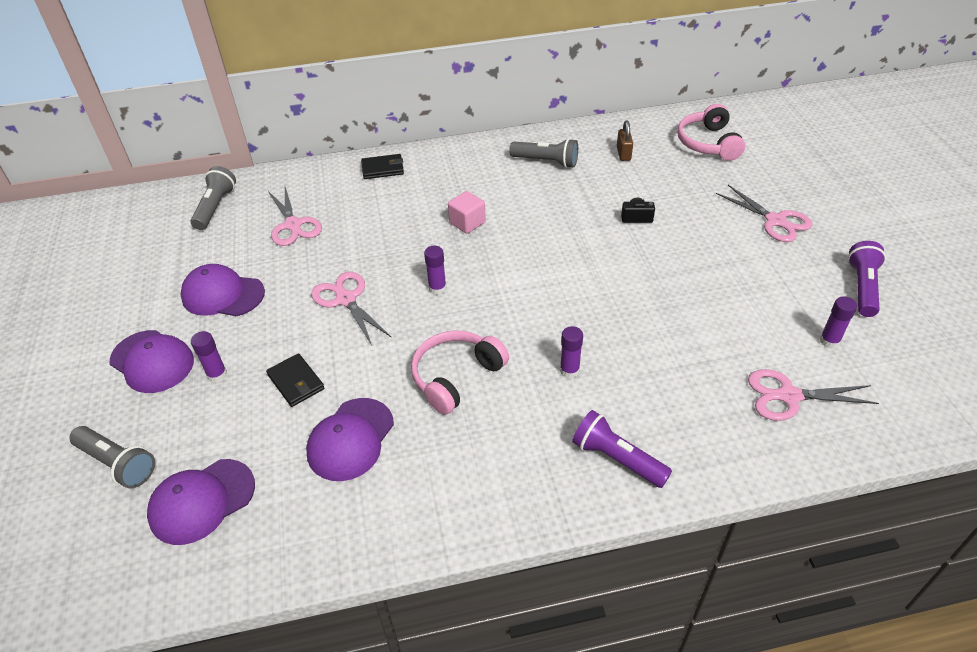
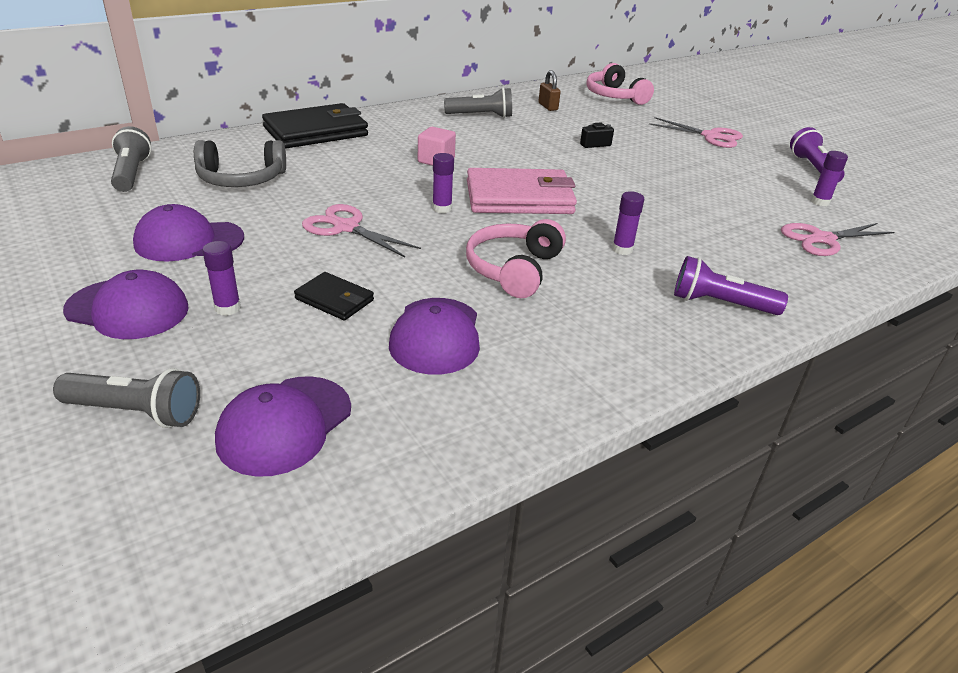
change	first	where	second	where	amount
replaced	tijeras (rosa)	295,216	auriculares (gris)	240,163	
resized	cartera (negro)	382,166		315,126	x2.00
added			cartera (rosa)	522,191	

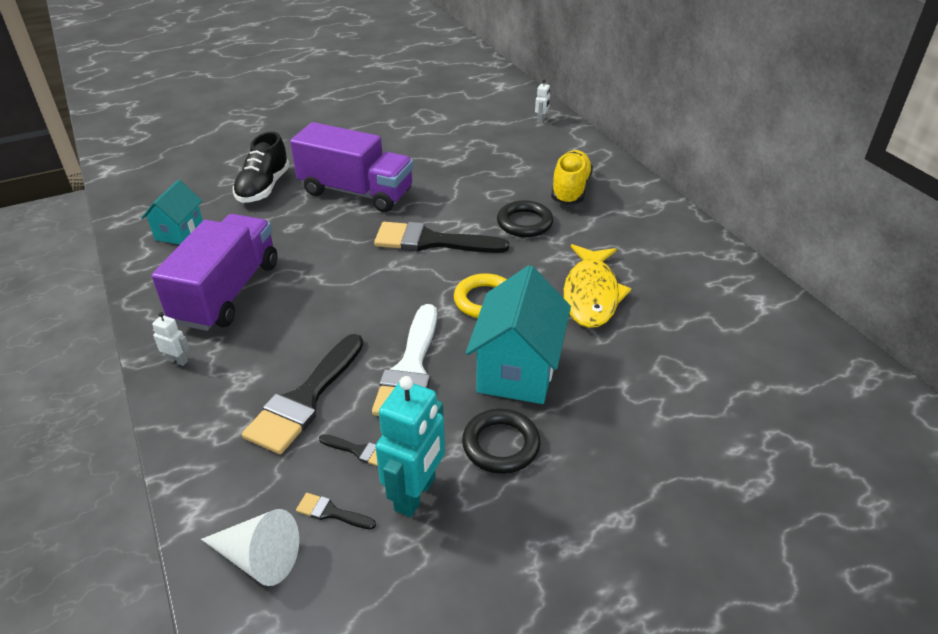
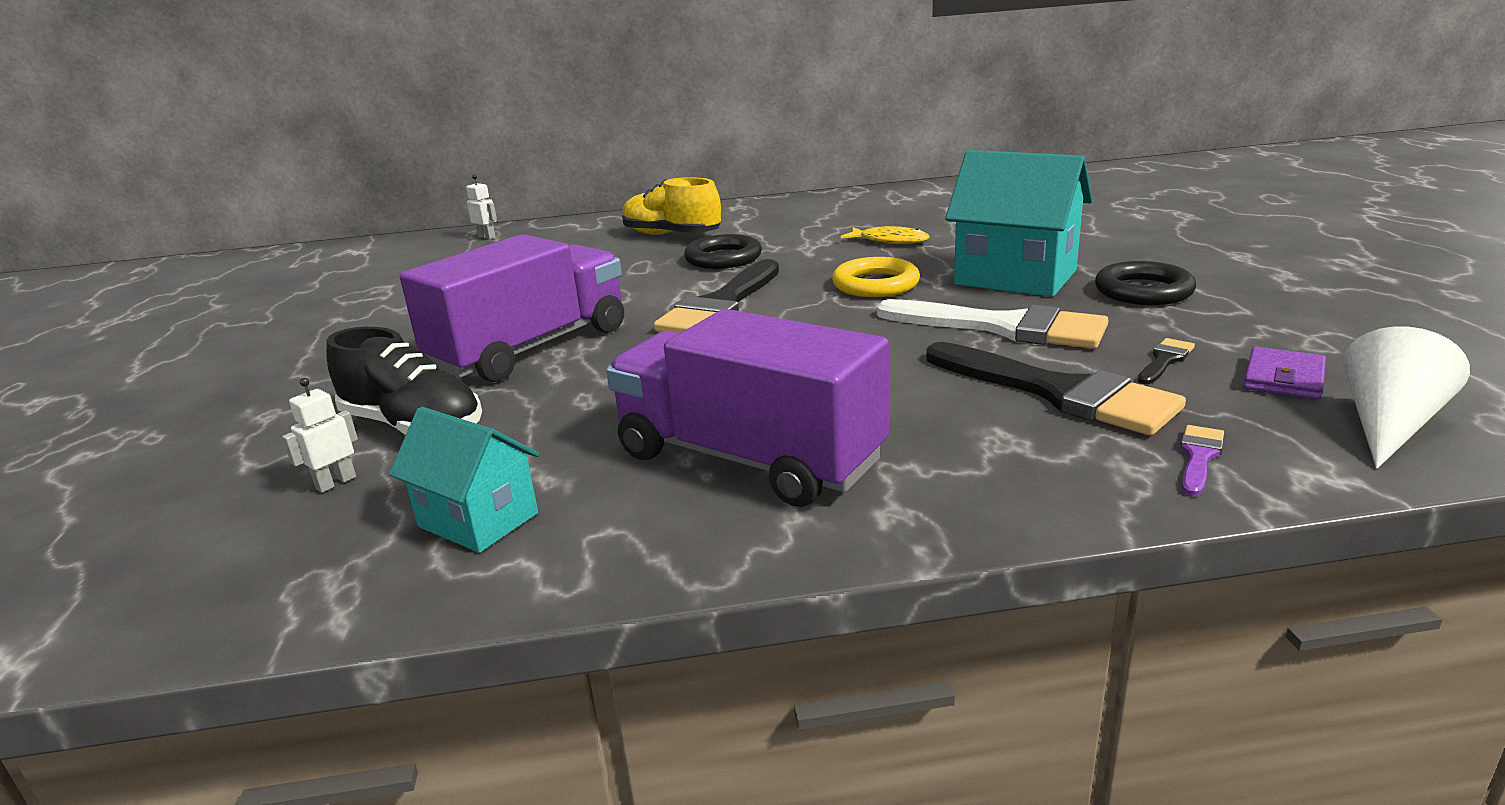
change	first	where	second	where	amount
moved	robot (blanco)	171,339		320,435	
resized	pez (amarillo)	597,286		885,235	x0.56
added			pincel (morado)	1202,460	
replaced	pincel (negro)	336,511	cartera (morado)	1284,373	
removed	robot (turquesa)	410,446			

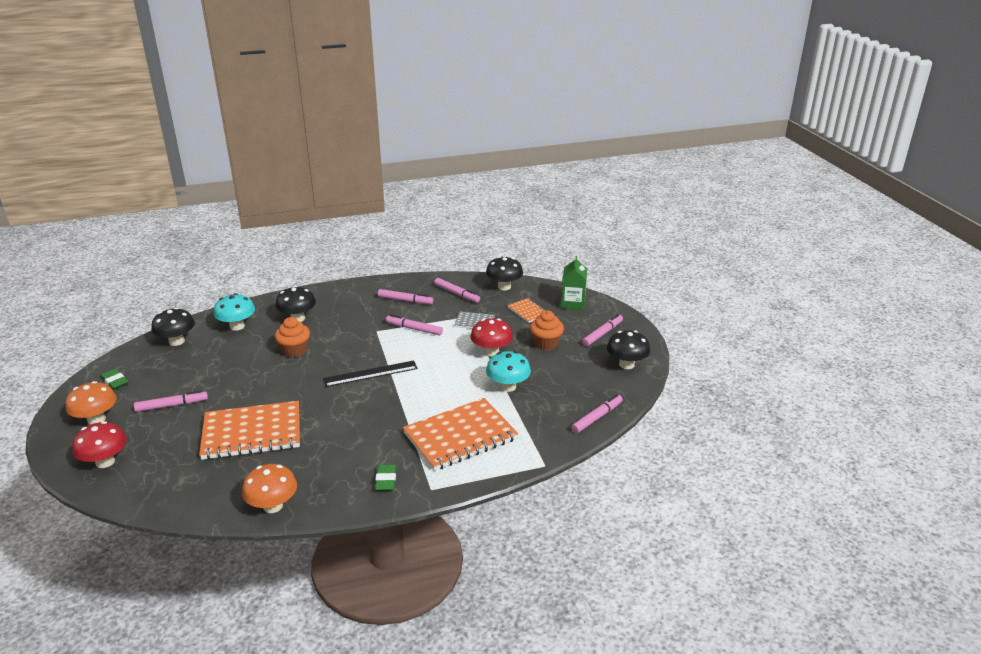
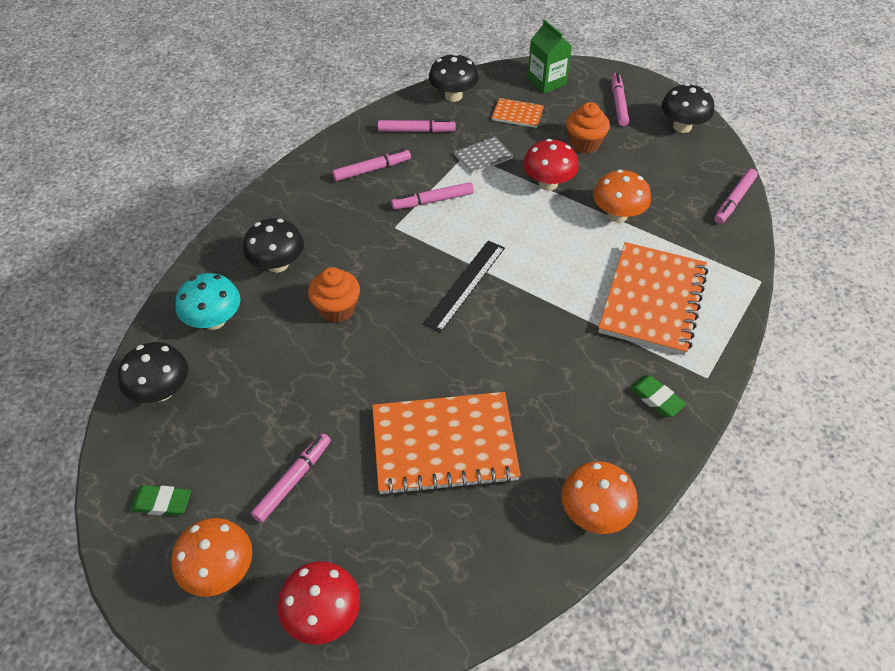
change	first	where	second	where	amount
turned	cuaderno (naranja)	249,430		446,444	45 degrees clockwise
recoloured	seta (turquesa)	508,371	seta (naranja)	622,196	
turned	rotulador (rosa)	597,413		736,196	150 degrees counterclockwise

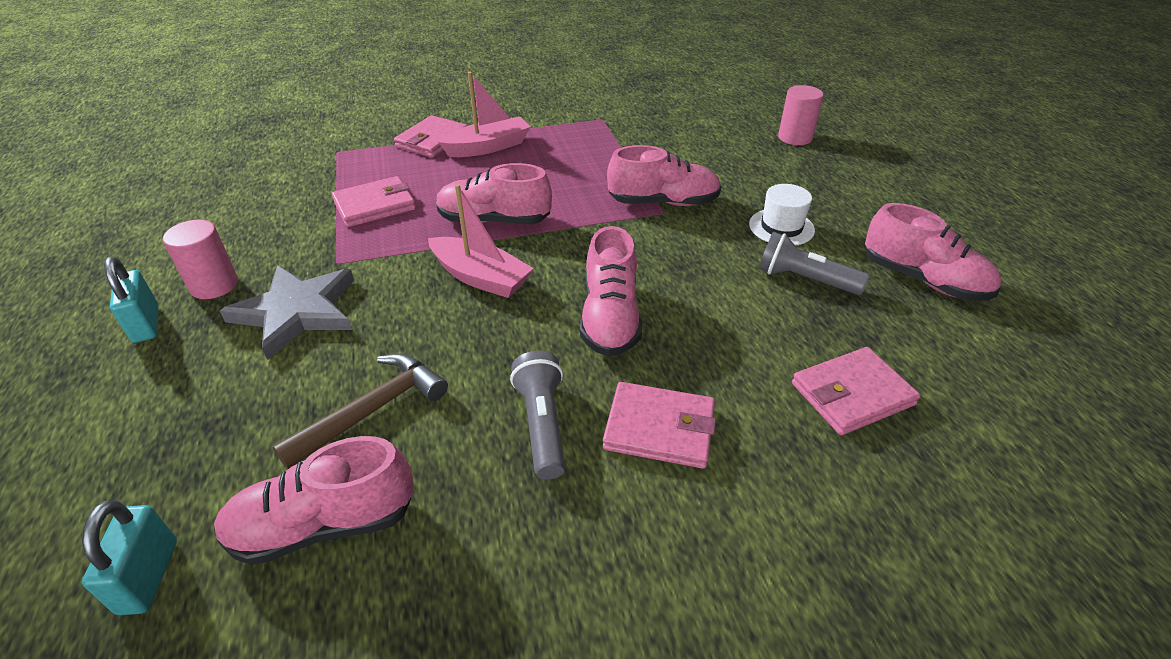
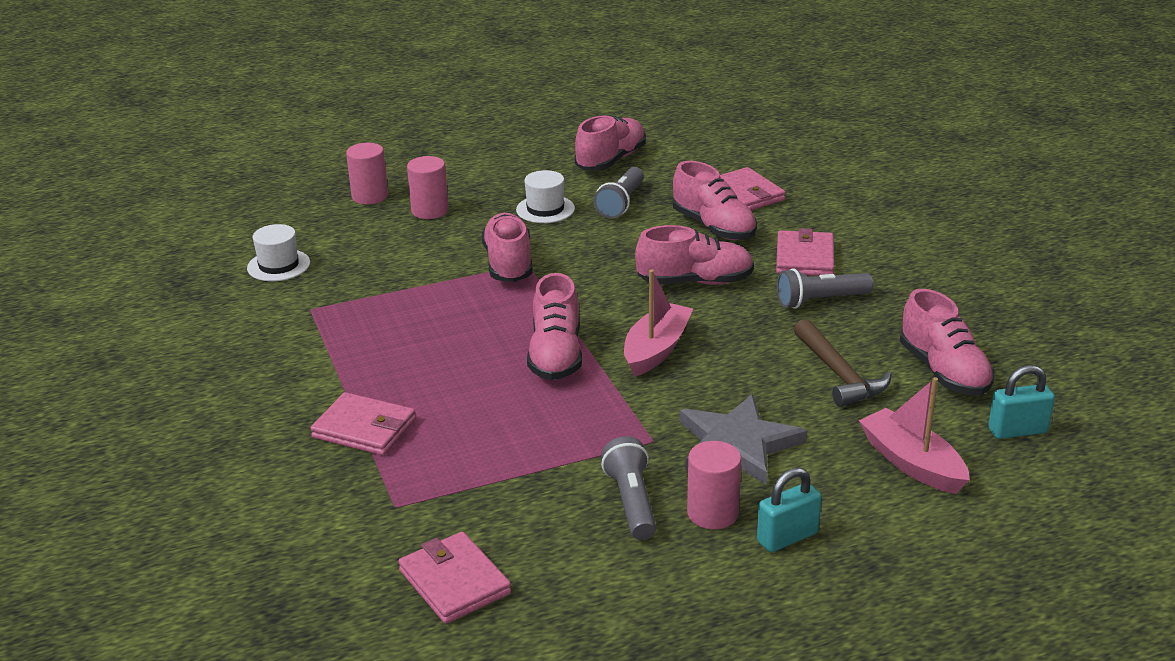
change	first	where	second	where	amount
added			sombrero (blanco)	278,252	
moved	cartera (rosa)	374,201		454,578	
added			cilindro (rosa)	428,187	
added			lámpara de mano (gris)	628,488	
added			zapato (rosa)	715,200	
turned	martillo (marrón)	360,411		843,363	150 degrees counterclockwise
moved	barco (rosa)	484,114		914,435	

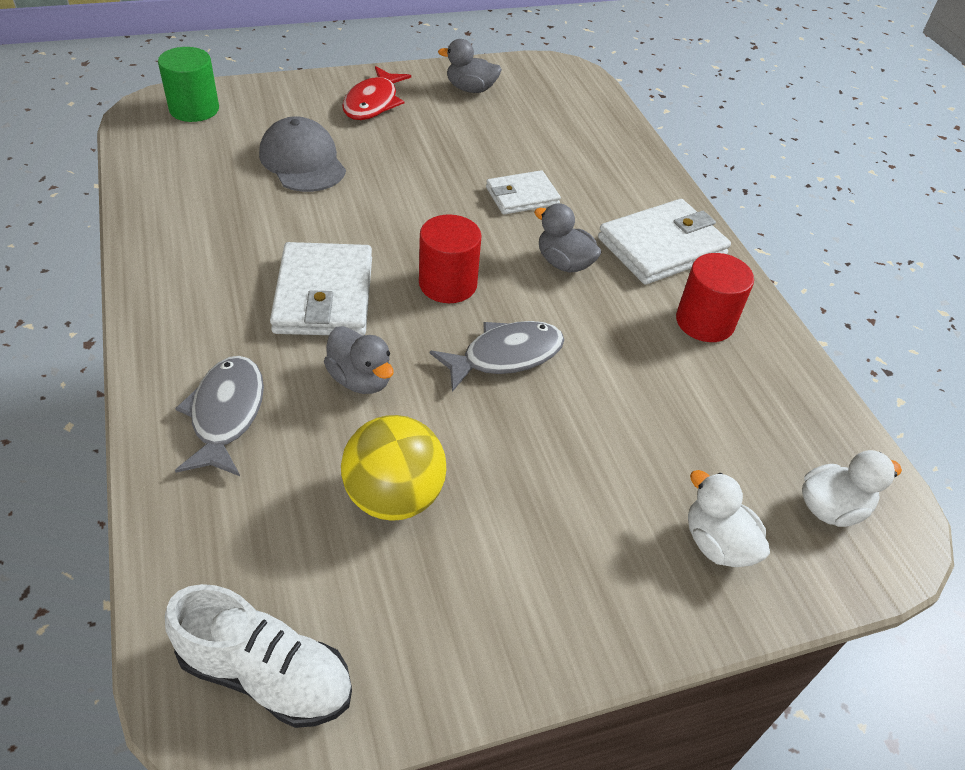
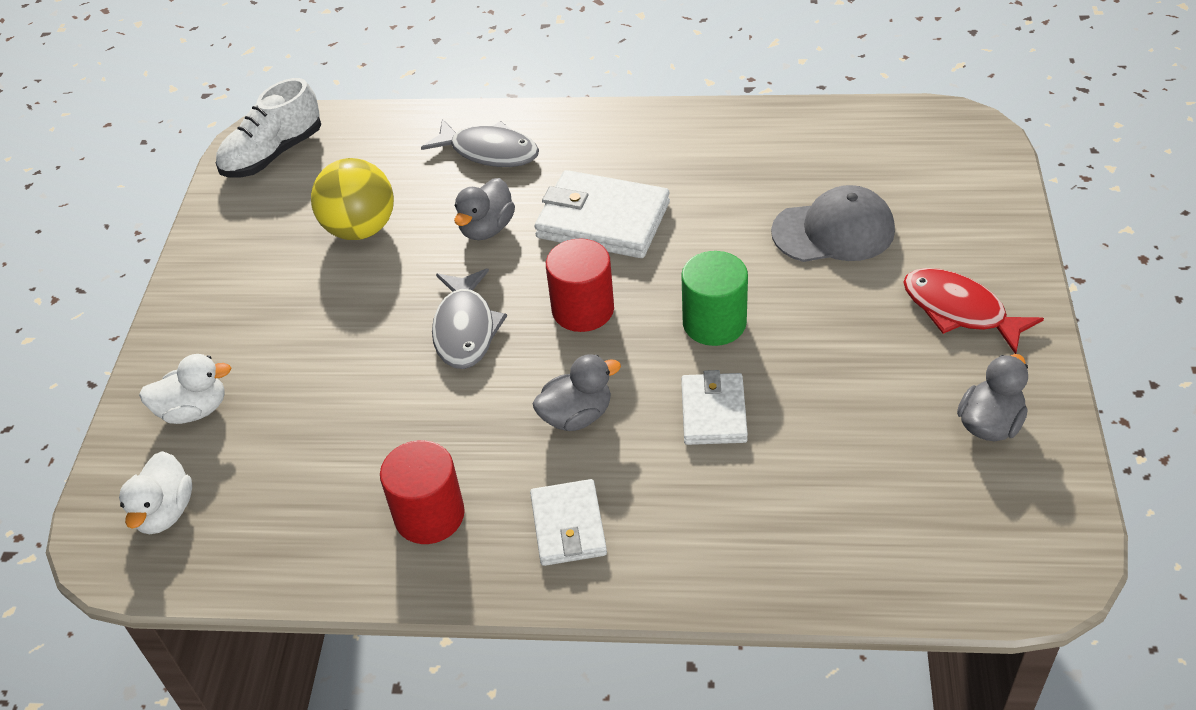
change	first	where	second	where	amount
turned	pato (gris)	359,360		484,209	45 degrees counterclockwise
resized	cartera (blanco)	664,242		568,522	x0.61
moved	cilindro (verde)	188,84		714,298	

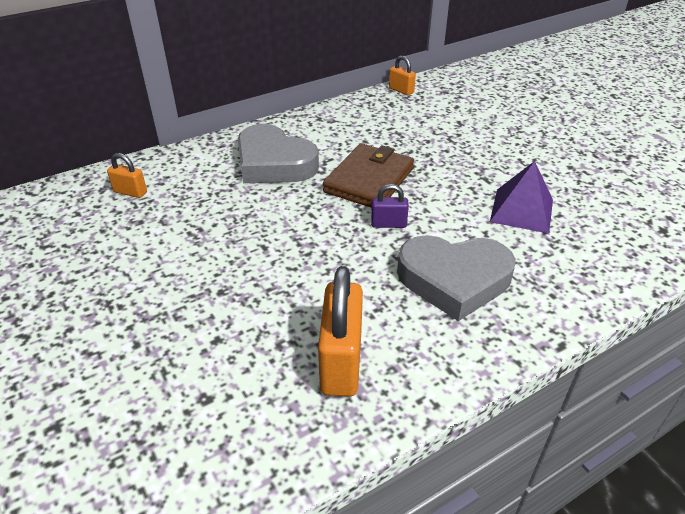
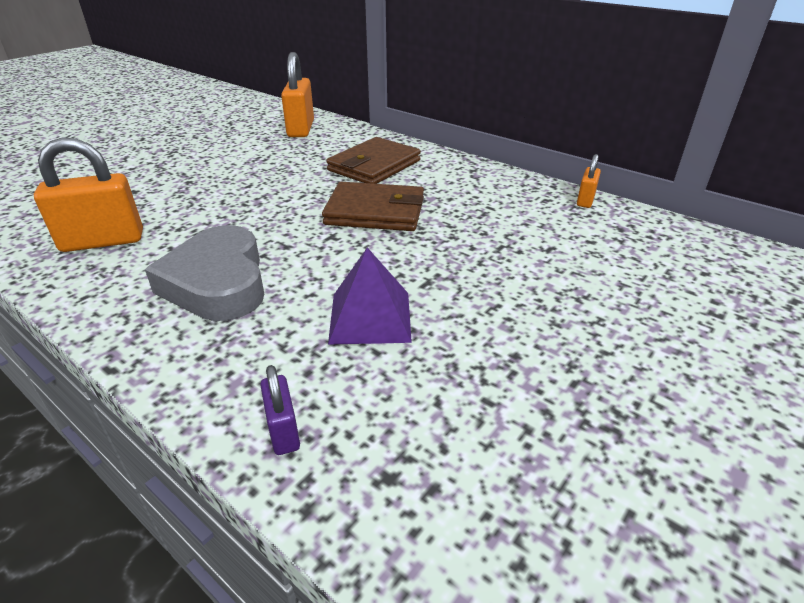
change	first	where	second	where	amount
moved	candado (morado)	390,206		280,410	
resized	candado (naranja)	127,175		297,94	x1.95
replaced	corazón (gris)	278,153	cartera (marrón)	373,160	

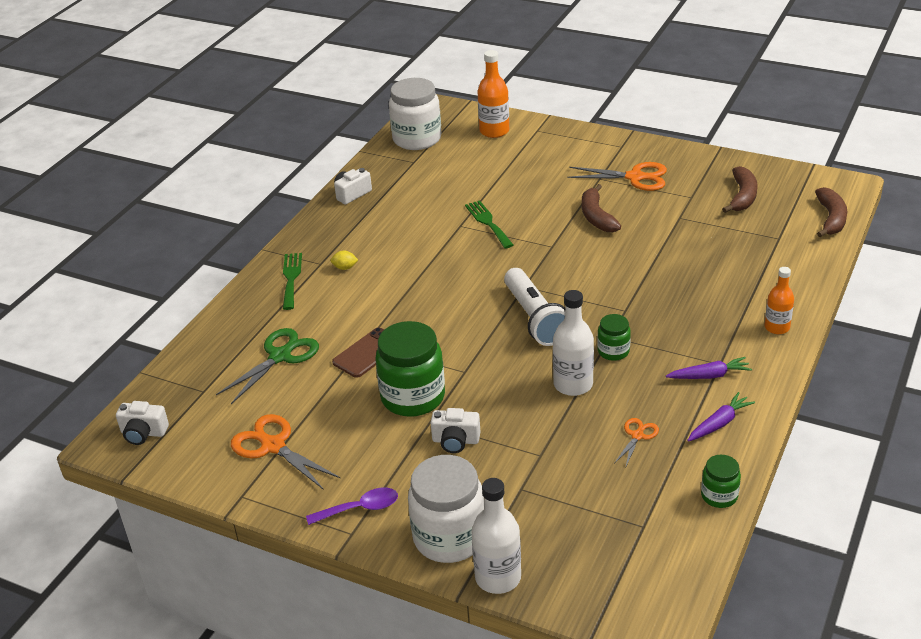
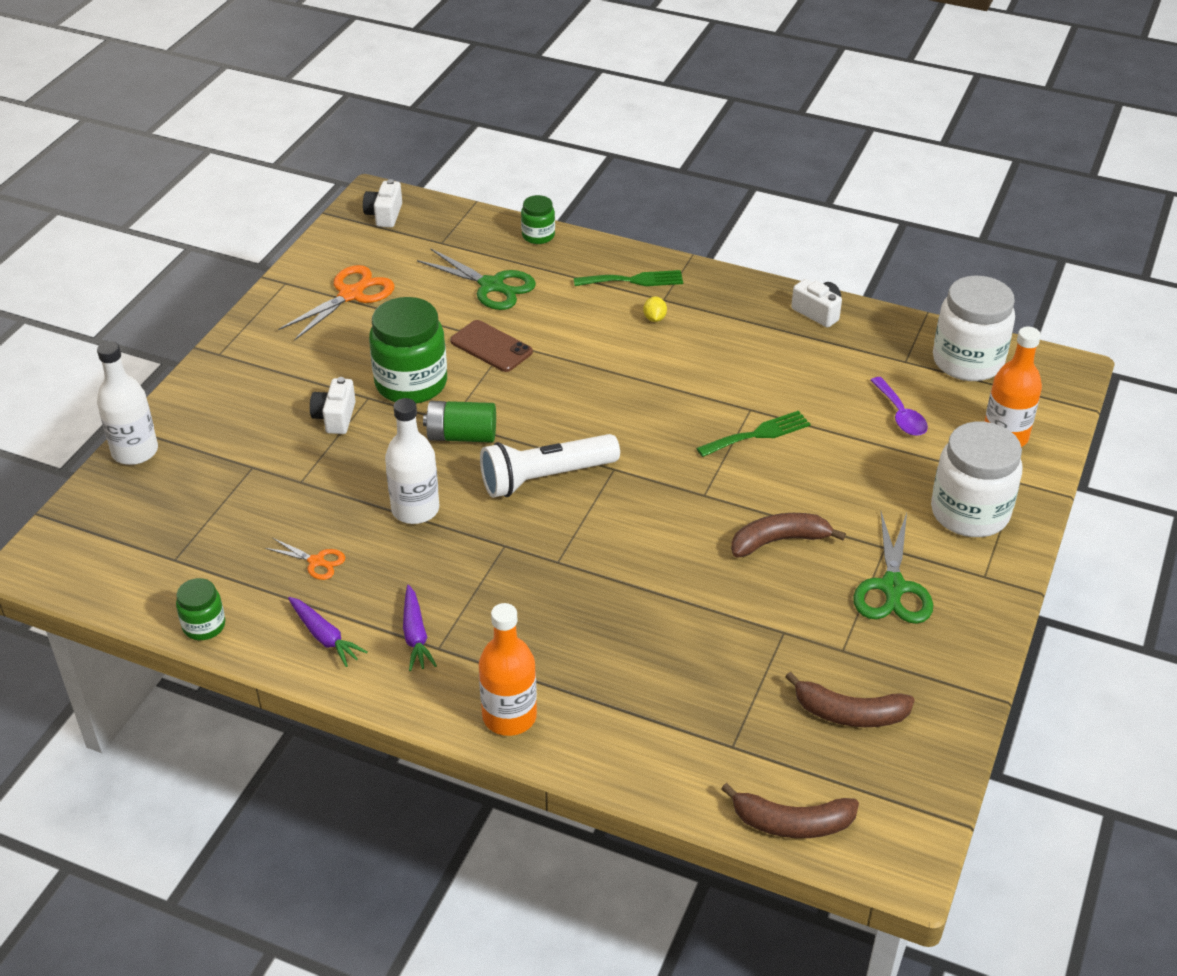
change	first	where	second	where	amount
added			pila (verde)	459,422	
resized	botella (naranja)	779,300		508,669	x1.51
moved	tarro (verde)	614,337		538,219	
recoloured	tijeras (naranja)	617,176	tijeras (verde)	893,568	
moved	cuchara (morado)	352,506		899,406	
moved	tarro (blanco)	446,509		976,479	

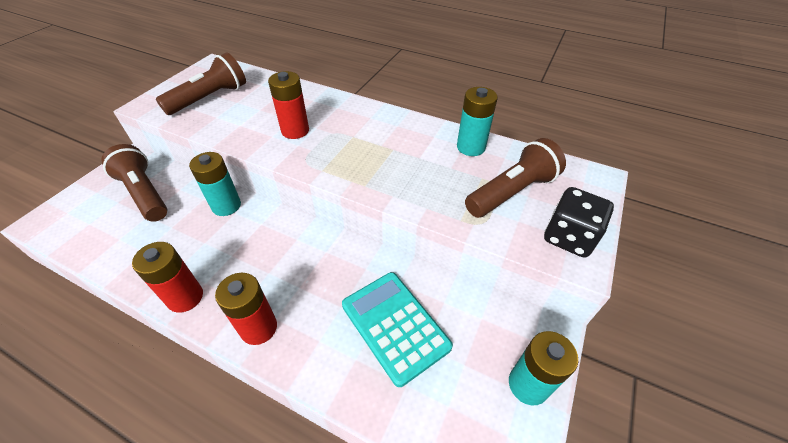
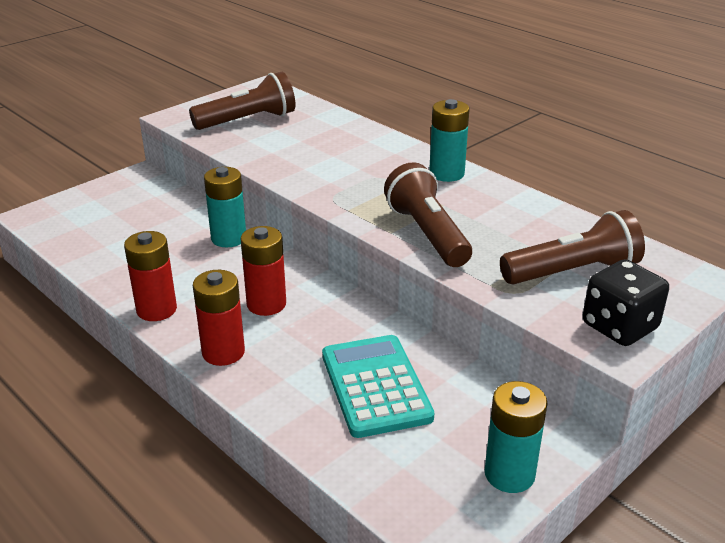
change	first	where	second	where	amount
moved	pila (rojo)	288,105		263,271	
moved	lámpara de mano (marrón)	134,183		428,214	
moved	pila (turquesa)	477,121		449,140	

